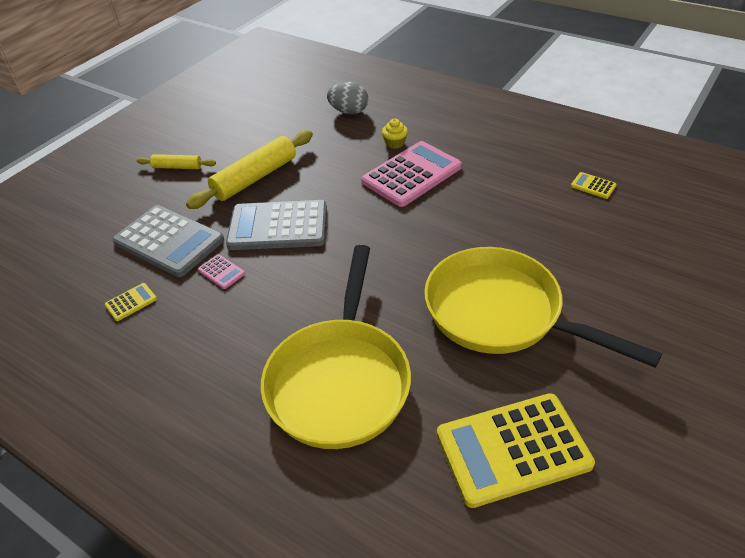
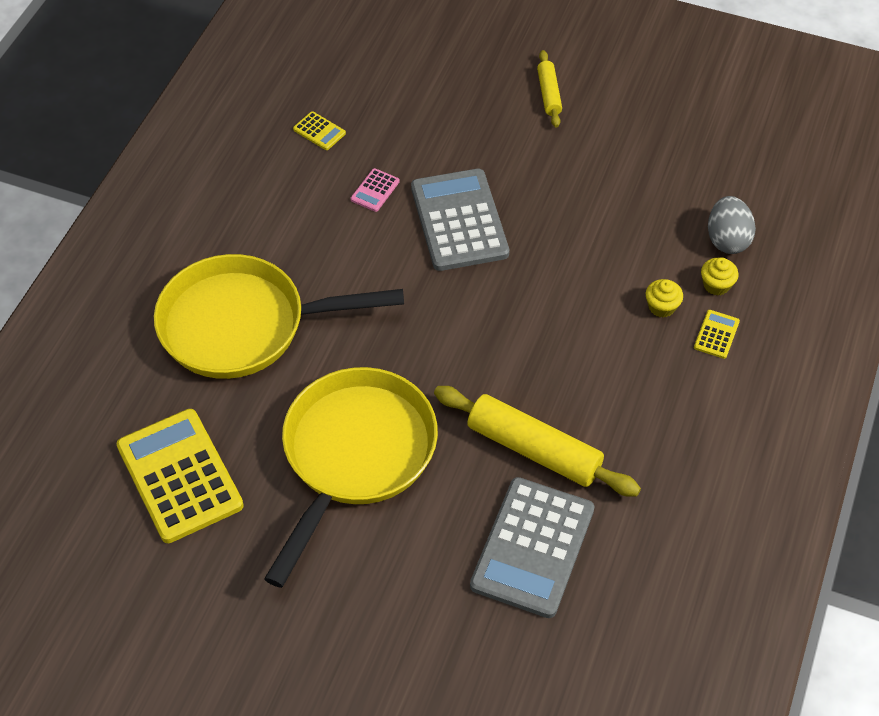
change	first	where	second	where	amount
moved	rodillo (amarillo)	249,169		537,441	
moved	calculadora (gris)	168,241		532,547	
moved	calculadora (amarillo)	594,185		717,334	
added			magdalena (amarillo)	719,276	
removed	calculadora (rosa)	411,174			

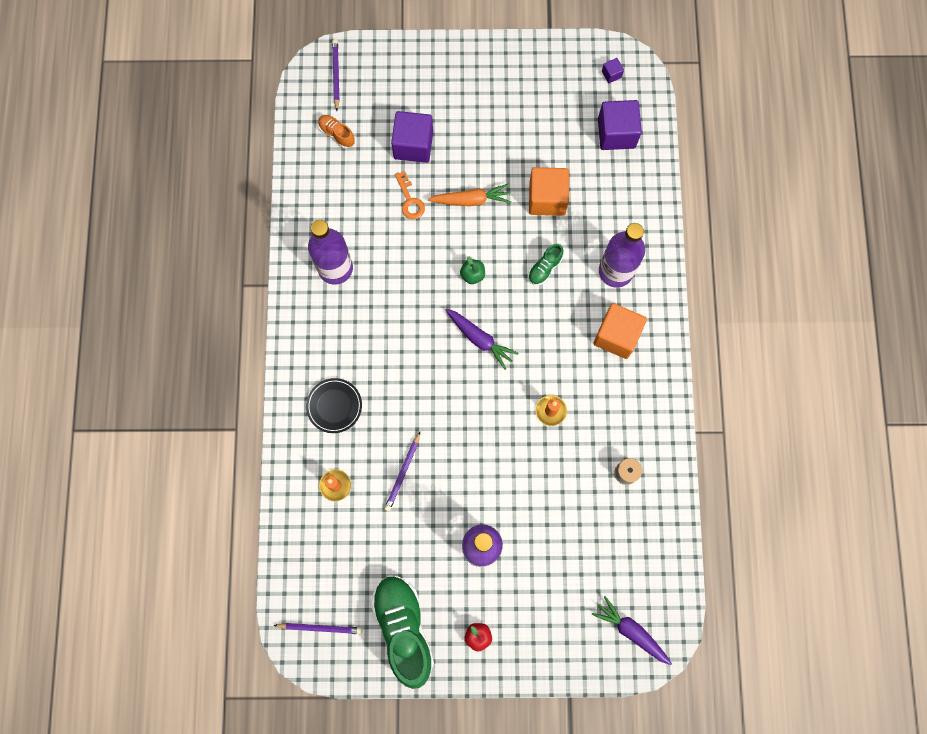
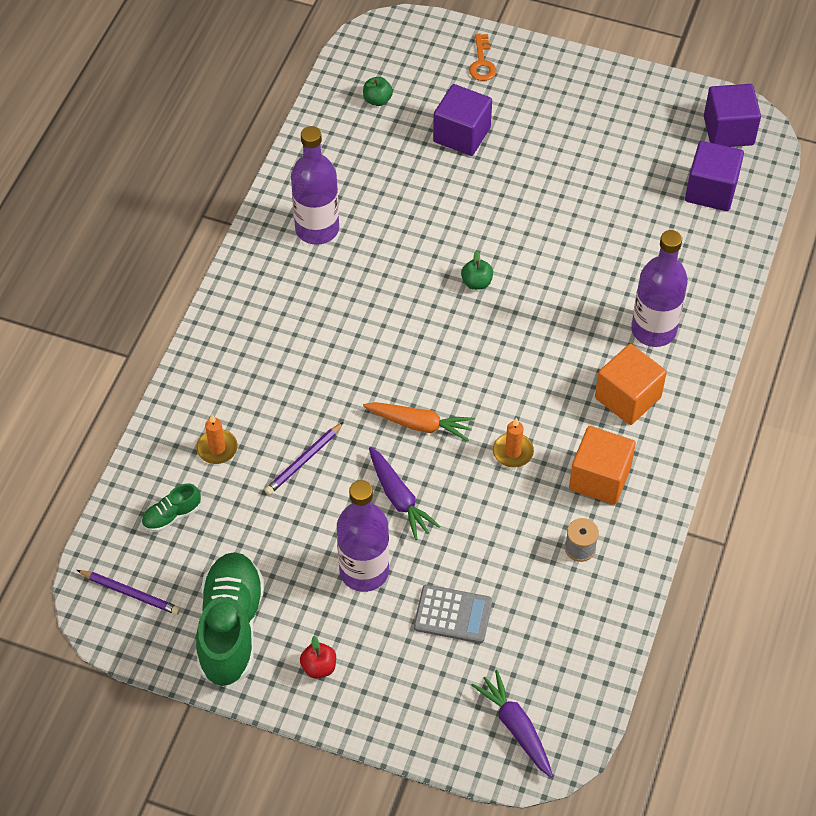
change	first	where	second	where	amount
moved	zapato (verde)	545,264		171,507	
replaced	zapato (naranja)	336,132	manzana (verde)	378,91	
moved	zanahoria (naranja)	469,194		419,421	
moved	zanahoria (morado)	482,339		404,493	
added			calculadora (gris)	453,614	
moved	llave (naranja)	410,195		483,57	
moved	cubo (naranja)	549,191		602,465	
resized	cubo (morado)	613,70		732,115	x2.27
removed	plato (negro)	334,405			
removed	lápiz (morado)	336,75			

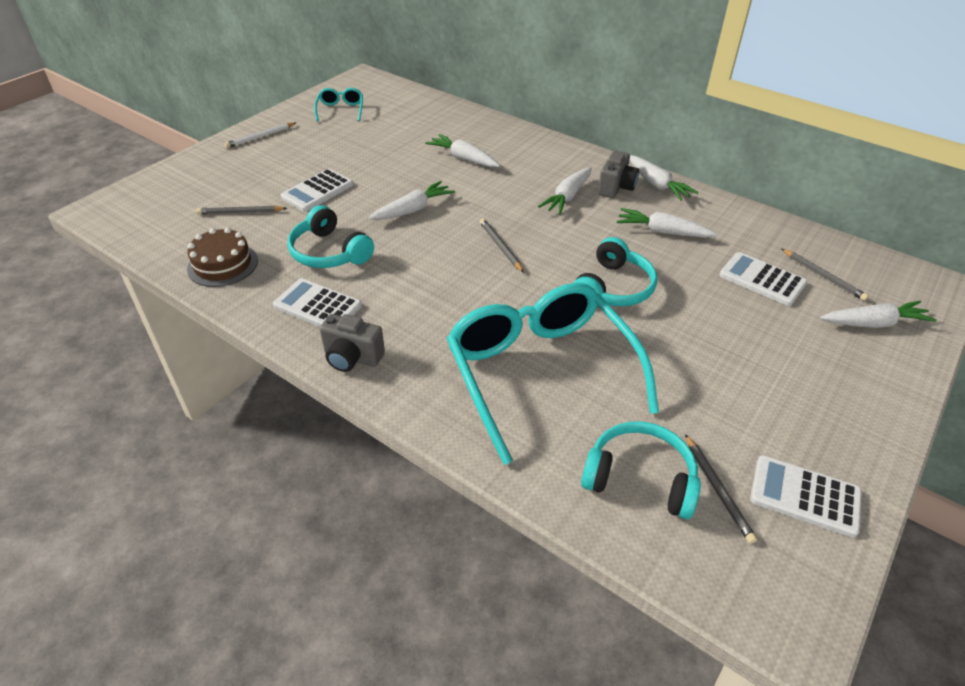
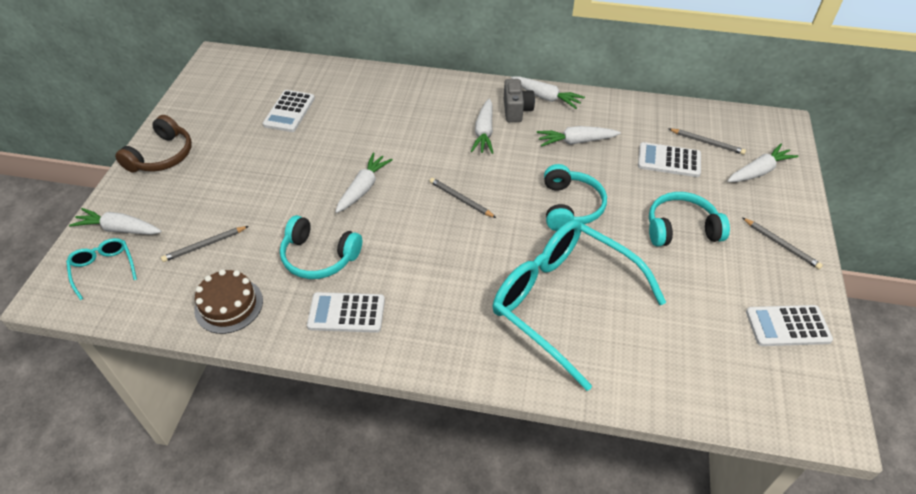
change	first	where	second	where	amount
moved	gafas (turquesa)	338,105		101,269	
moved	zanahoria (blanco)	462,150		115,221	
replaced	lápiz (blanco)	260,135	auriculares (marrón)	153,144	
moved	calculadora (blanco)	316,190		289,111	
moved	auriculares (turquesa)	641,470		689,219	
moved	lápiz (gris)	721,489		783,243	
removed	cámara (gris)	352,343			

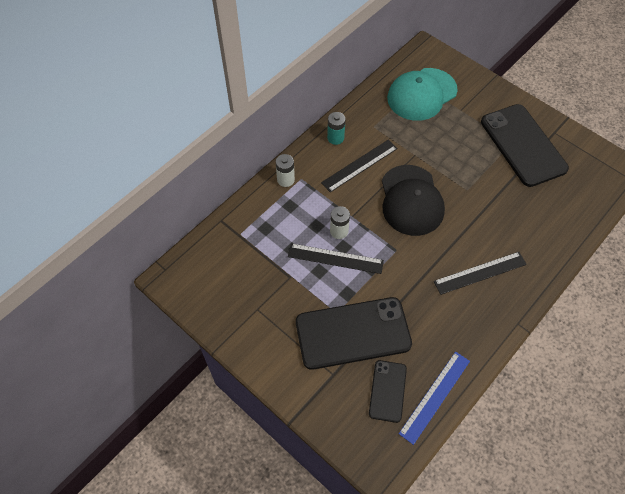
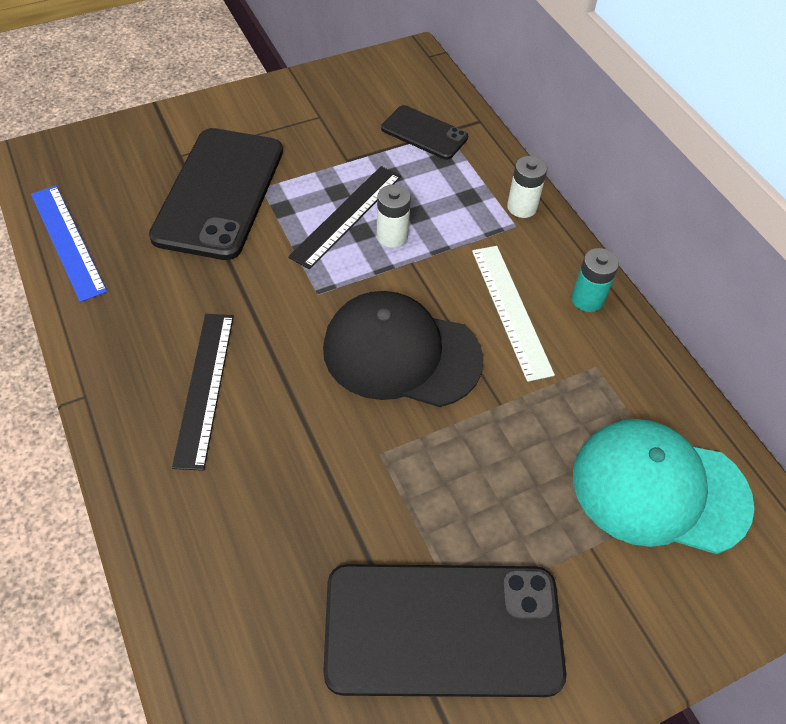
change	first	where	second	where	amount
moved	móvil (negro)	388,391		424,132	
recoloured	regla (negro)	359,166	regla (blanco)	513,314	
turned	gorra (turquesa)	422,94		663,486	60 degrees counterclockwise

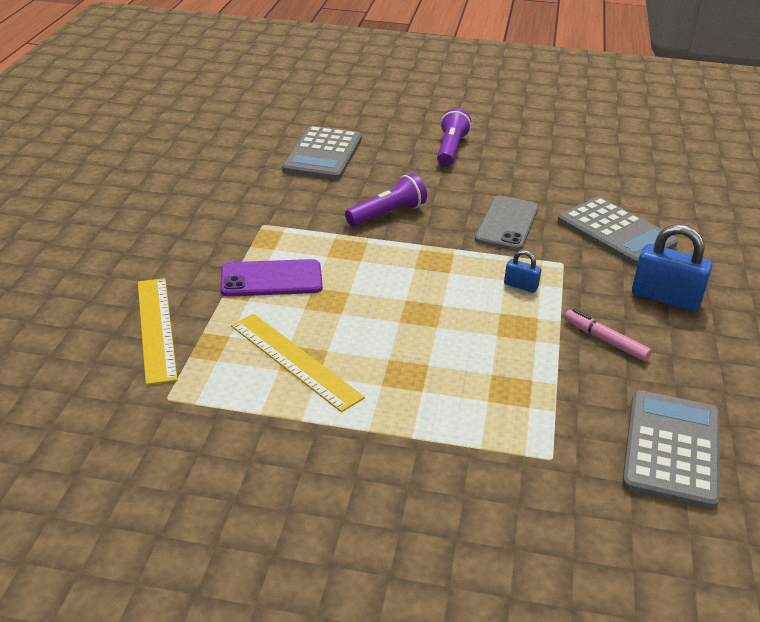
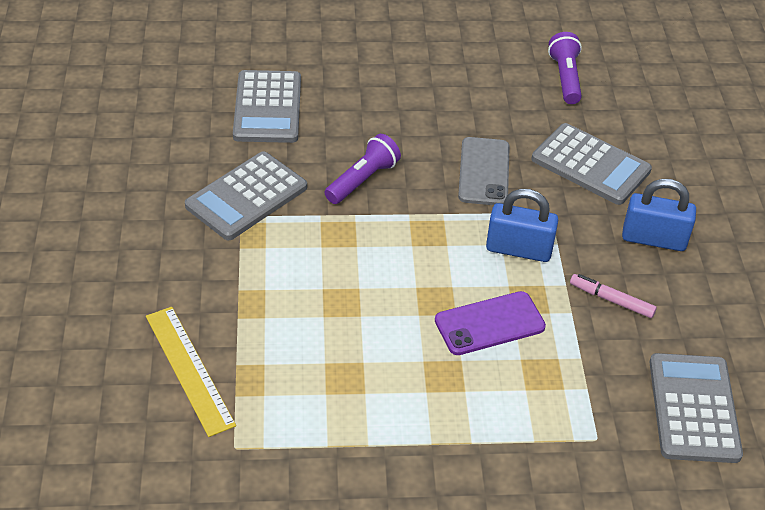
change	first	where	second	where	amount
added			calculadora (gris)	246,195	
moved	móvil (morado)	271,278		490,323	
resized	candado (azul)	522,271		522,225	x1.98
moved	lámpara de mano (morado)	454,137		565,68	
removed	regla (amarillo)	298,363			

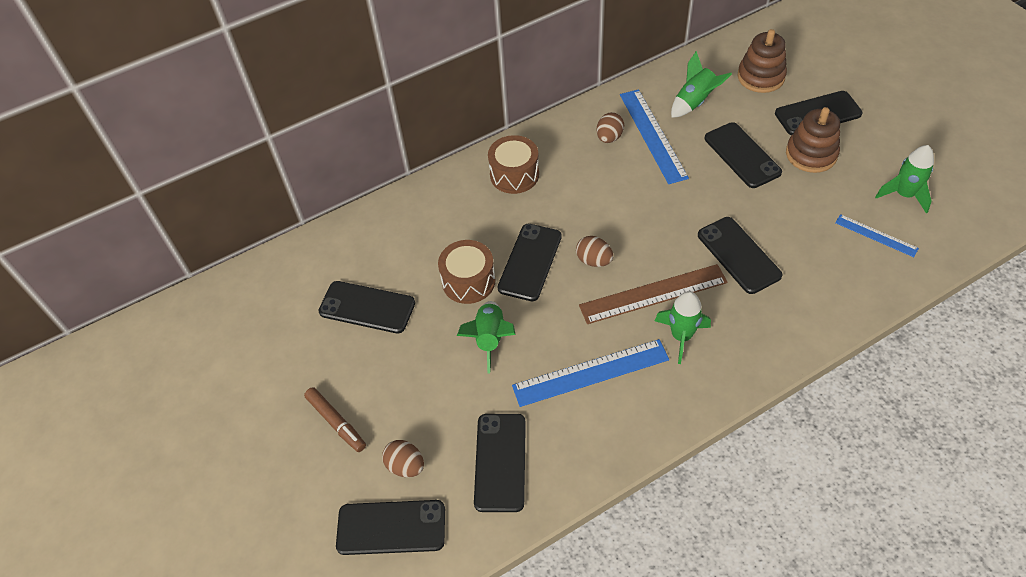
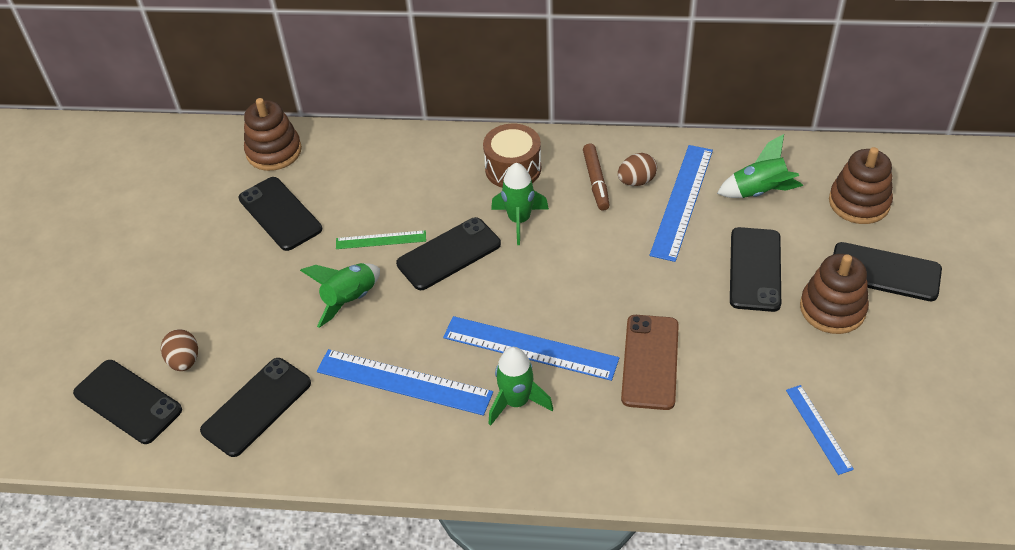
change	first	where	second	where	amount
added			juguete apilable (marrón)	273,134	
replaced	tambor (marrón)	467,272	regla (verde)	381,239	
recoloured	regla (marrón)	653,294	regla (azul)	531,348	
moved	cohete (verde)	904,179		520,204	
moved	rotulador (marrón)	335,419		596,177	
recoloured	móvil (negro)	740,255	móvil (marrón)	650,362	
removed	huevo (marrón)	594,251			

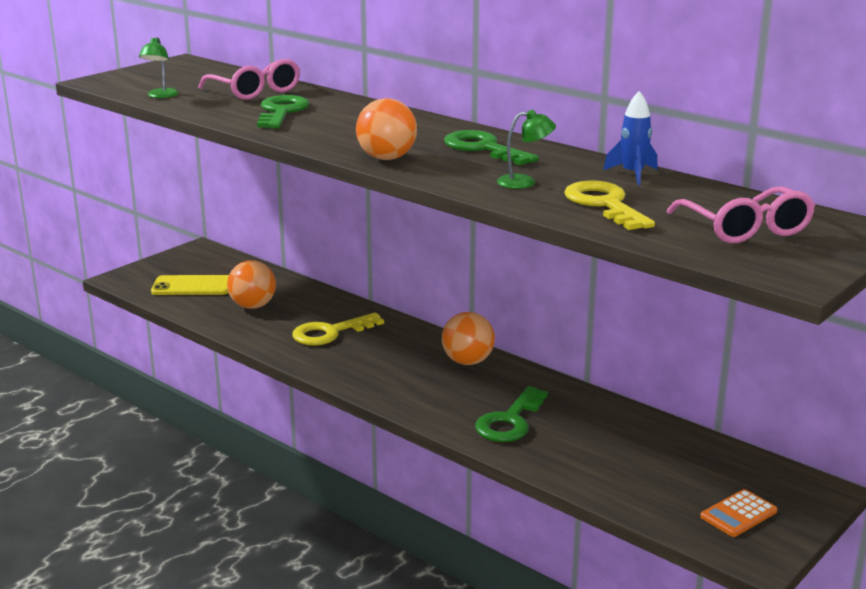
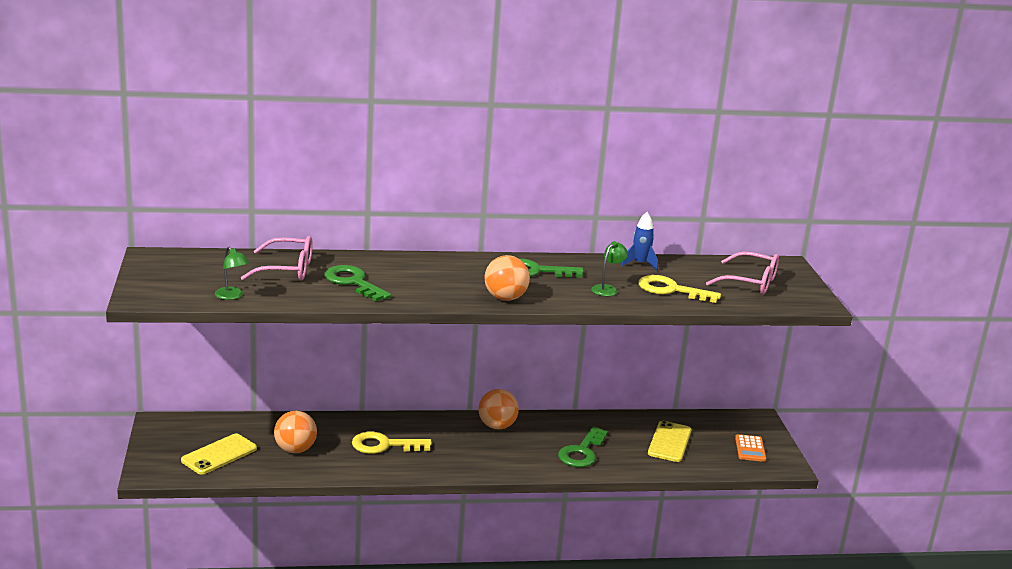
change	first	where	second	where	amount
turned	llave (amarillo)	338,329		392,443	75 degrees clockwise
turned	llave (verde)	511,414		583,446	45 degrees clockwise
added			móvil (amarillo)	669,441	

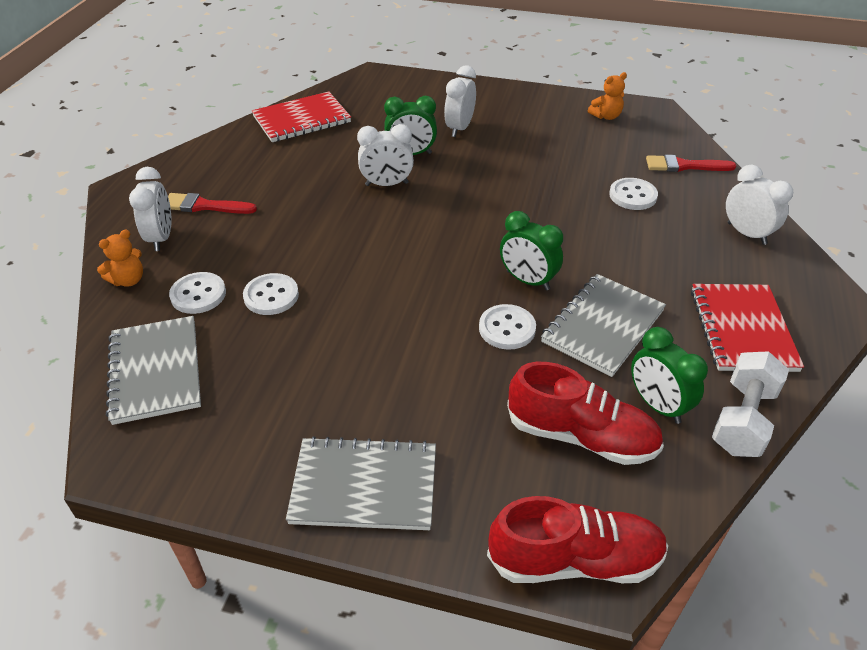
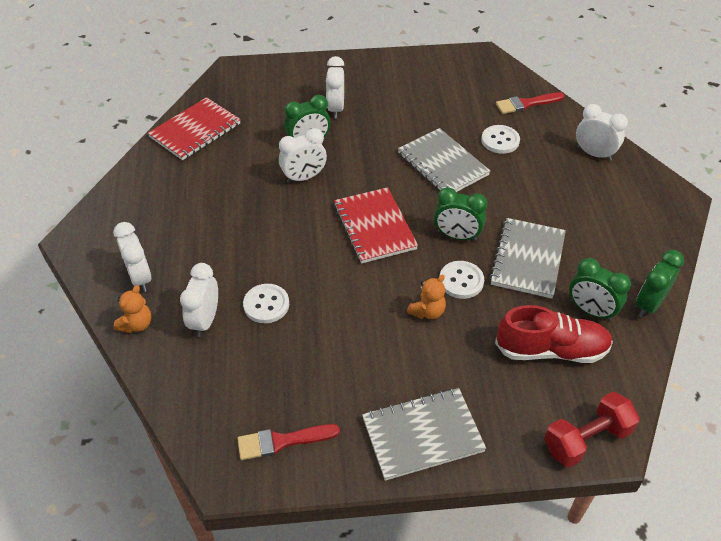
change	first	where	second	where	amount
replaced	botón (blanco)	197,293	despertador (blanco)	199,300	
moved	pincel (rojo)	212,203		288,442	
moved	cuaderno (rojo)	747,328		376,225	
moved	cuaderno (gris)	153,370		444,160	
moved	osito (naranja)	607,96		426,296	
replaced	zapato (rojo)	577,539	mancuerna (rojo)	592,430	
replaced	mancuerna (blanco)	750,404	despertador (verde)	660,284	

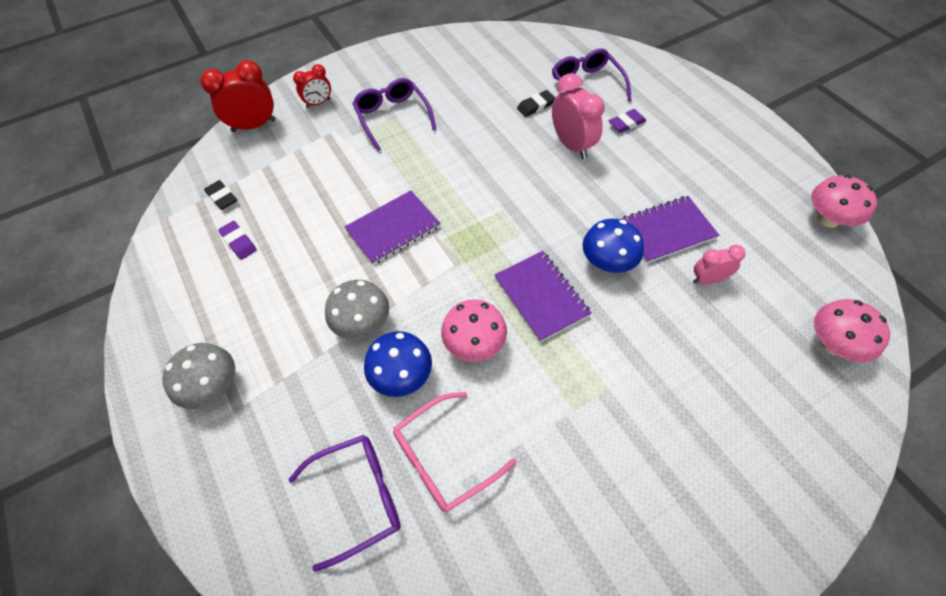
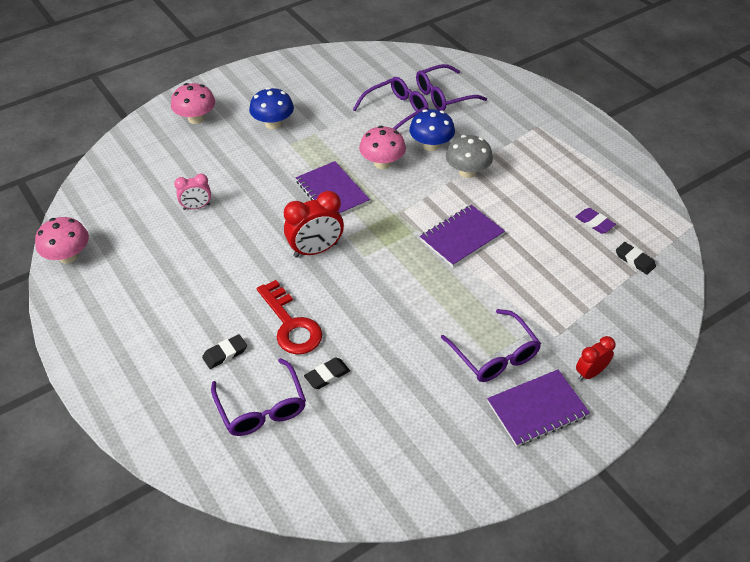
change	first	where	second	where	amount
moved	seta (rosa)	852,330		193,103	
recoloured	goma de borrar (morado)	627,121	goma de borrar (negro)	224,351	
moved	seta (azul)	613,246		271,108	
replaced	despertador (rosa)	578,116	llave (rojo)	289,317	
moved	despertador (rojo)	238,96		314,224	
recoloured	gafas (rosa)	454,452	gafas (morado)	390,103	
moved	cuaderno (morado)	670,229		538,408	
removed	seta (gris)	198,376			

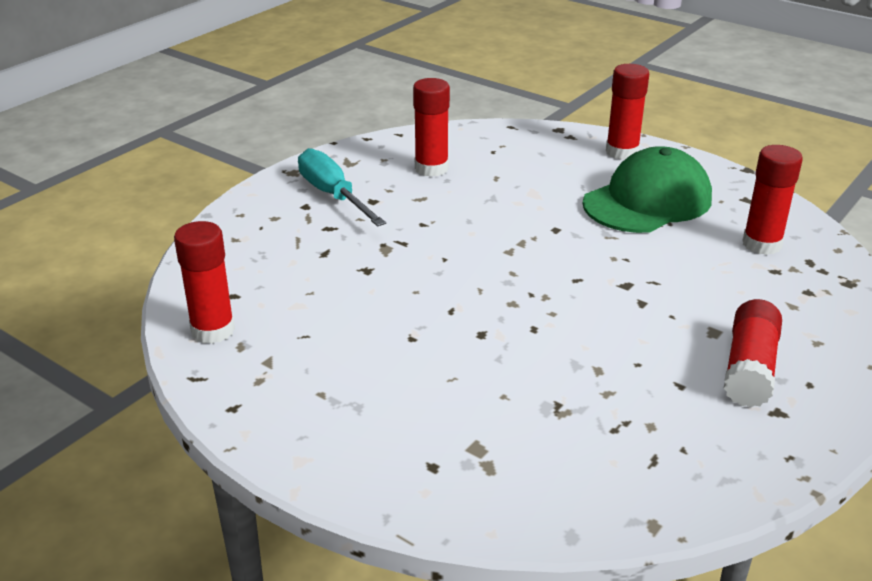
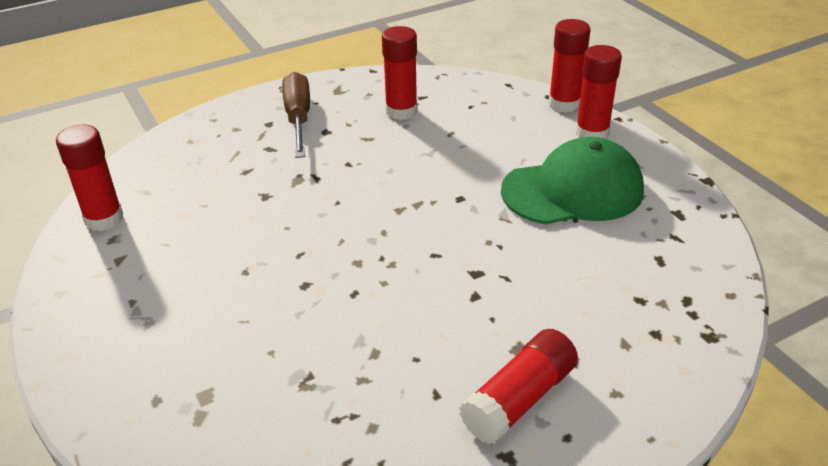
change	first	where	second	where	amount
recoloured	destornillador (turquesa)	342,187	destornillador (marrón)	296,115	
moved	barra de pegamento (rojo)	772,200		569,66	

